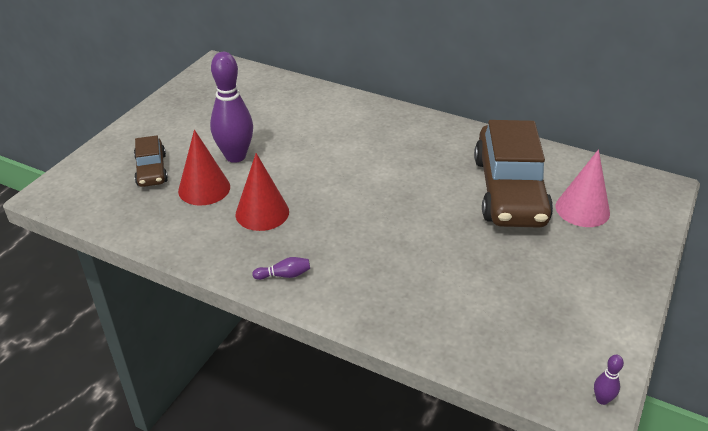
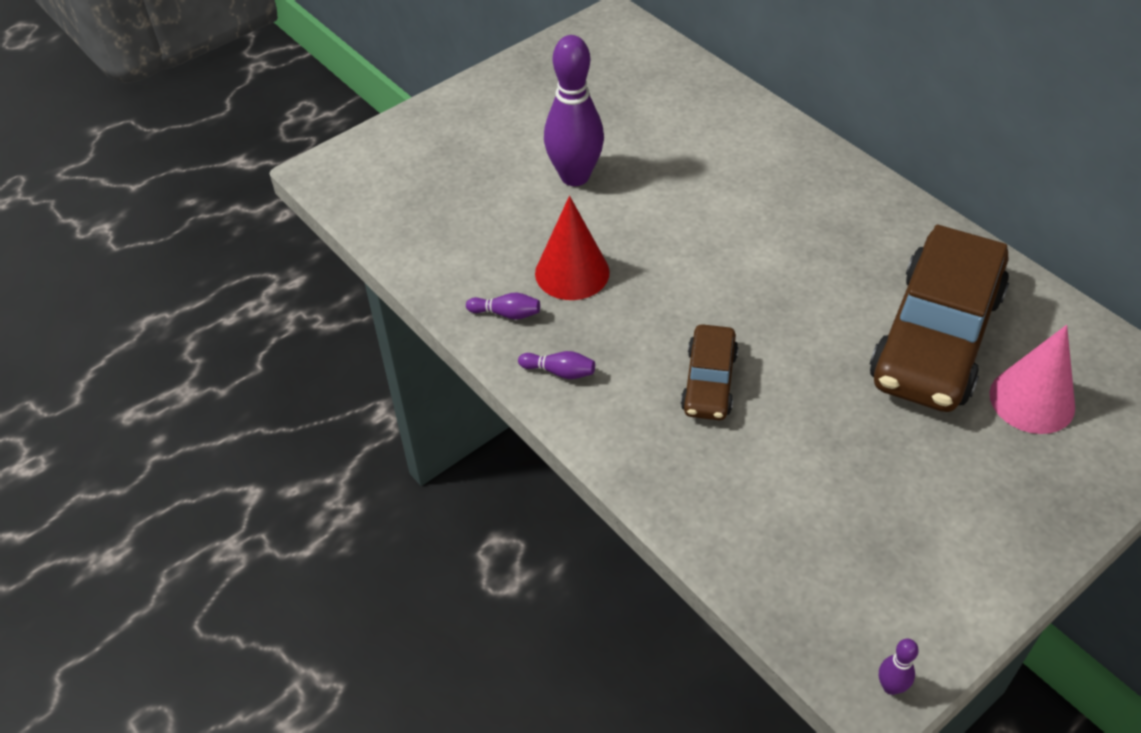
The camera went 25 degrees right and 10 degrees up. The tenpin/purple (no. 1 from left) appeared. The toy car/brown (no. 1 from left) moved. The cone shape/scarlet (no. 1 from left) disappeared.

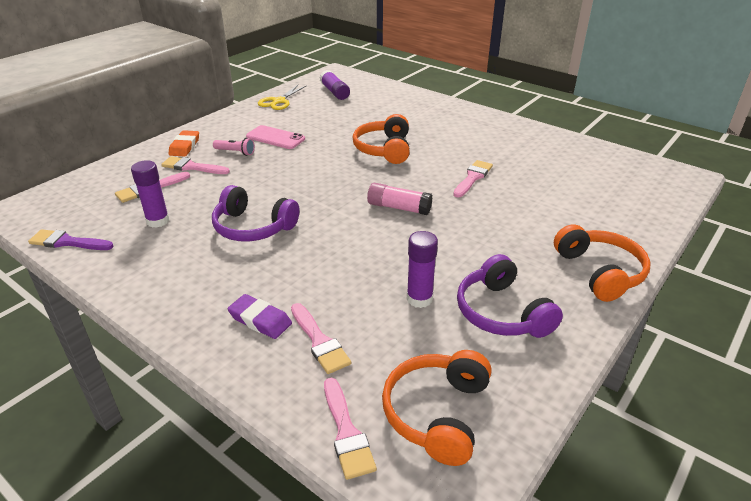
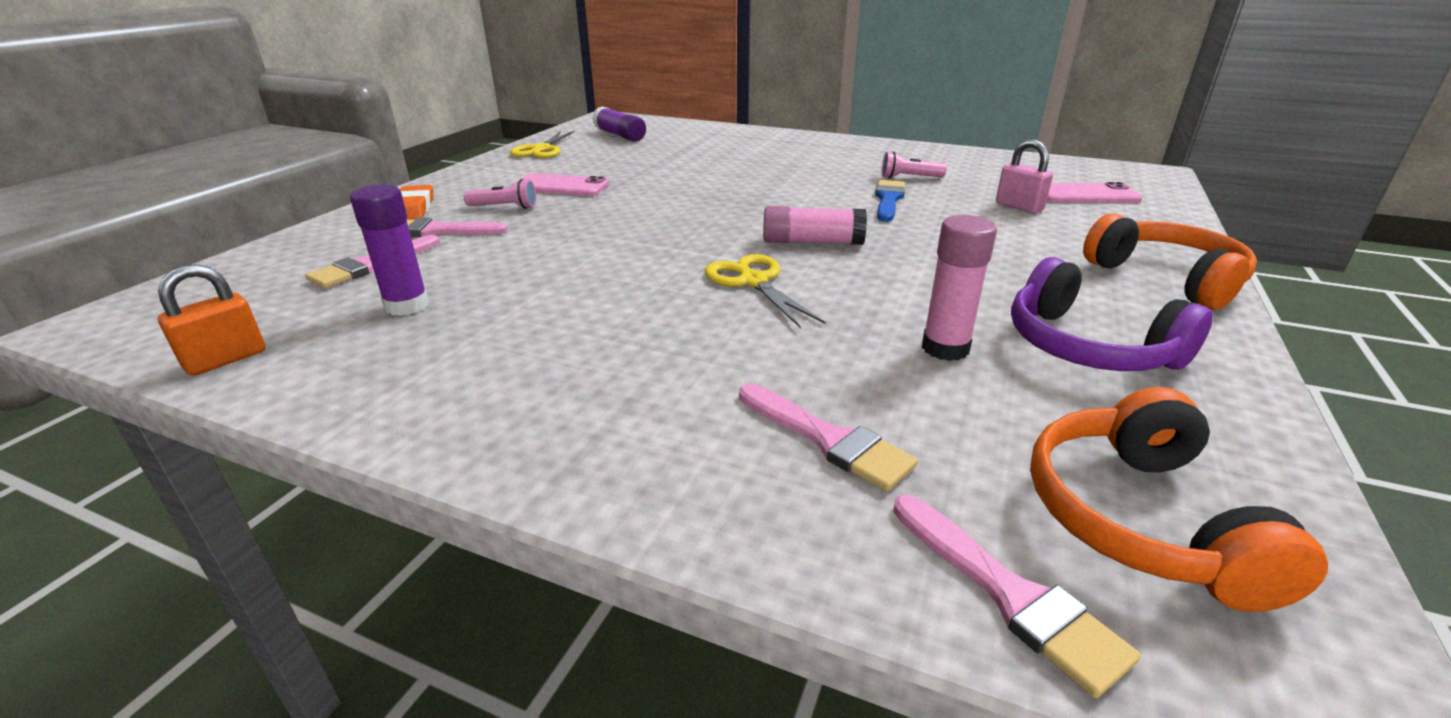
The camera went 15 degrees left and 5 degrees down. The paintbrush/purple was replaced by the small lock/orange. The pair of scissors/golden (no. 2 from left) appeared. The paintbrush/rosy (no. 5 from left) became the paintbrush/blue. The torch/rosy (no. 2 from left) appeared. The glue stick/purple (no. 3 from left) became the glue stick/rosy (no. 2 from left). The small lock/rosy appeared. The phone/rosy (no. 2 from left) appeared. The headphones/purple (no. 1 from left) disappeared. The gum eraser/purple disappeared. The headphones/orange (no. 1 from left) disappeared.

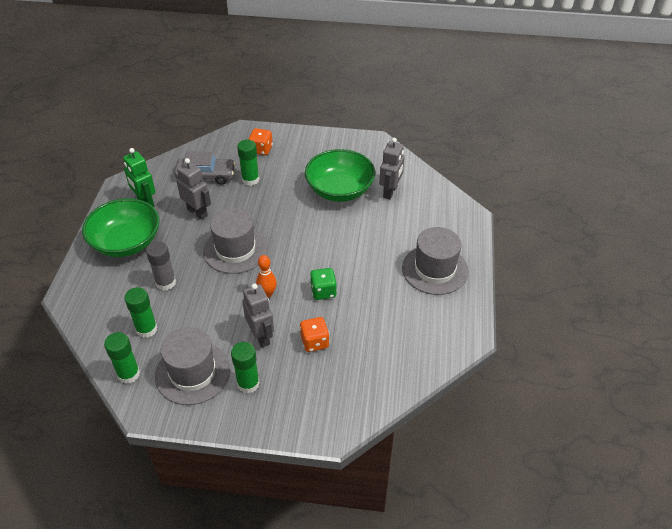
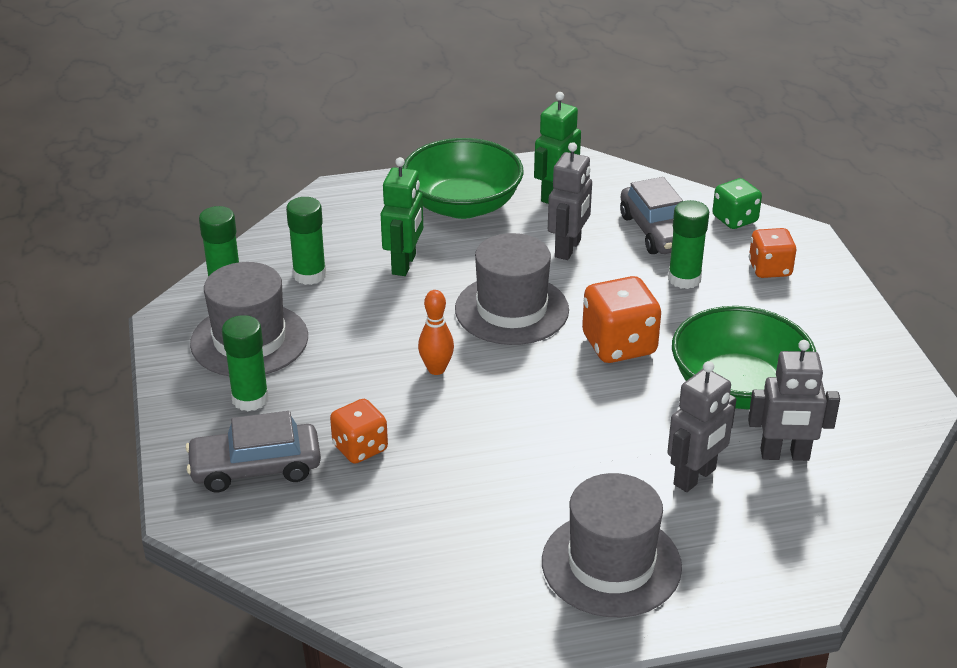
The camera went 70 degrees right and 10 degrees down. The toy car/gray (no. 1 from left) appeared. The glue stick/gray was replaced by the toy robot/leaf-green (no. 1 from left). The game die/orange (no. 2 from left) appeared. The toy robot/gray (no. 2 from left) moved. The game die/leaf-green moved.

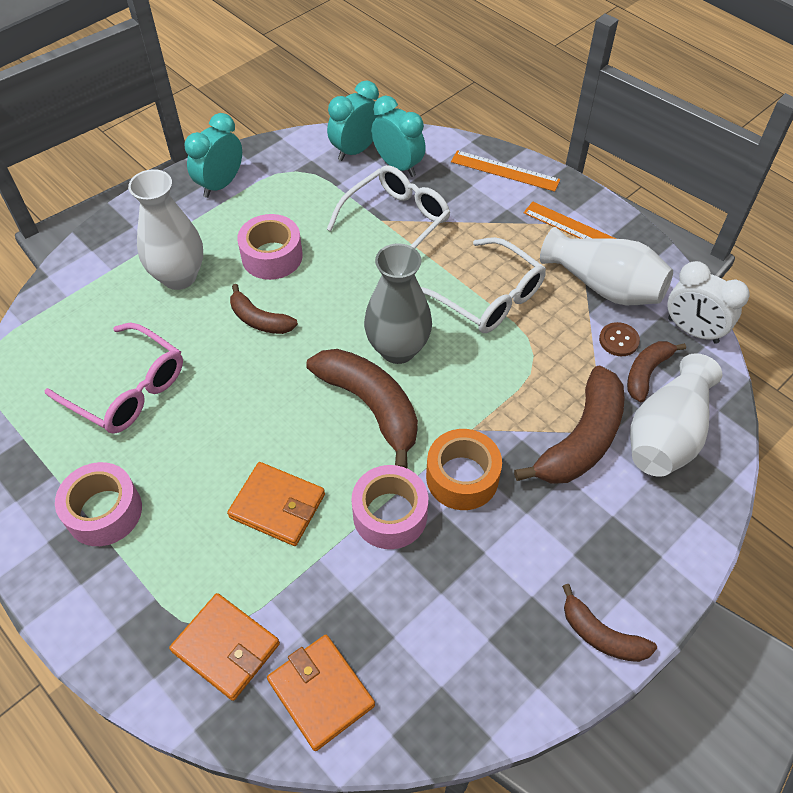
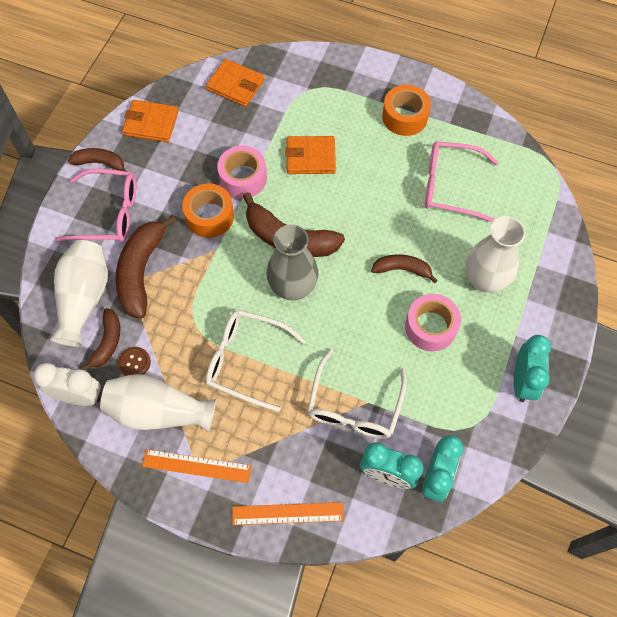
The camera went 155 degrees right and 10 degrees up. The eyeglasses/rosy (no. 1 from left) appeared. The wallet/orange (no. 1 from left) moved. The roll of tape/rosy (no. 1 from left) became the roll of tape/orange (no. 2 from left).

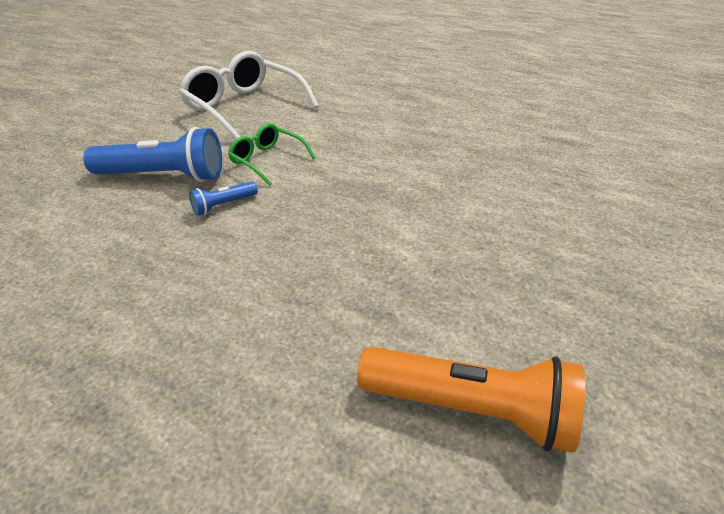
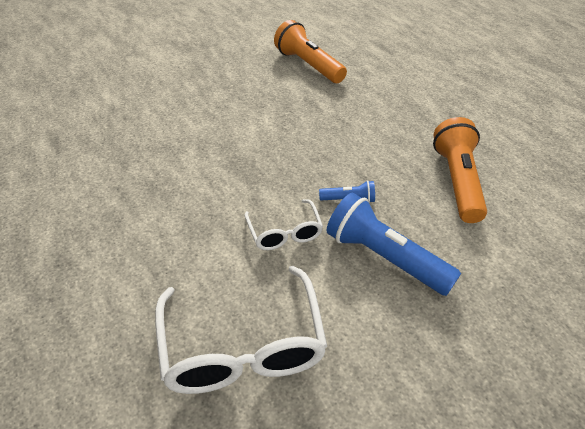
The camera went 145 degrees left and 5 degrees up. The eyeglasses/leaf-green became the eyeglasses/snow-white (no. 2 from left). The torch/orange (no. 2 from left) appeared.

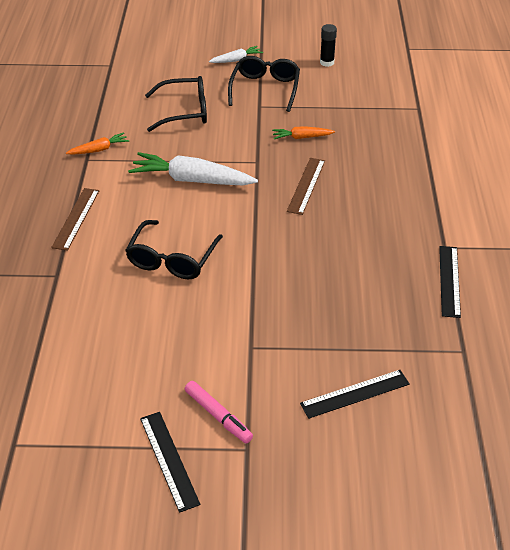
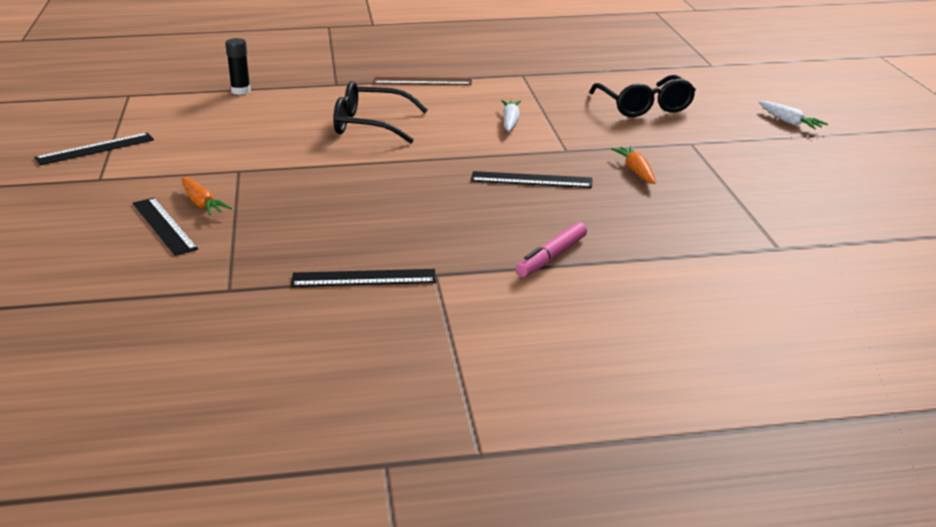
The camera went 80 degrees right and 15 degrees down. The toy carrot/orange (no. 1 from left) moved. The glue stick/ebony moved. The straightedge/brown (no. 2 from left) became the straightedge/ebony (no. 4 from left). The toy carrot/snow-white (no. 1 from left) changed to 0.51 times the size. The marker/rosy moved. The eyeglasses/ebony (no. 3 from left) disappeared.

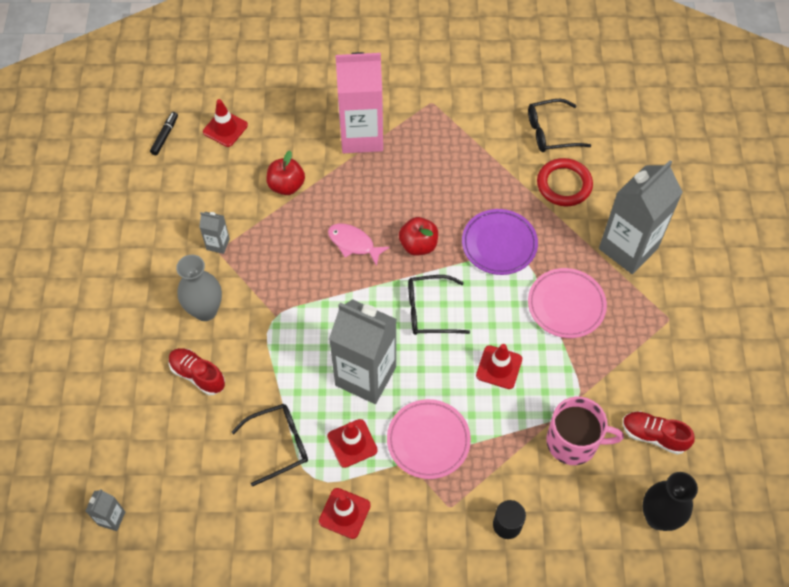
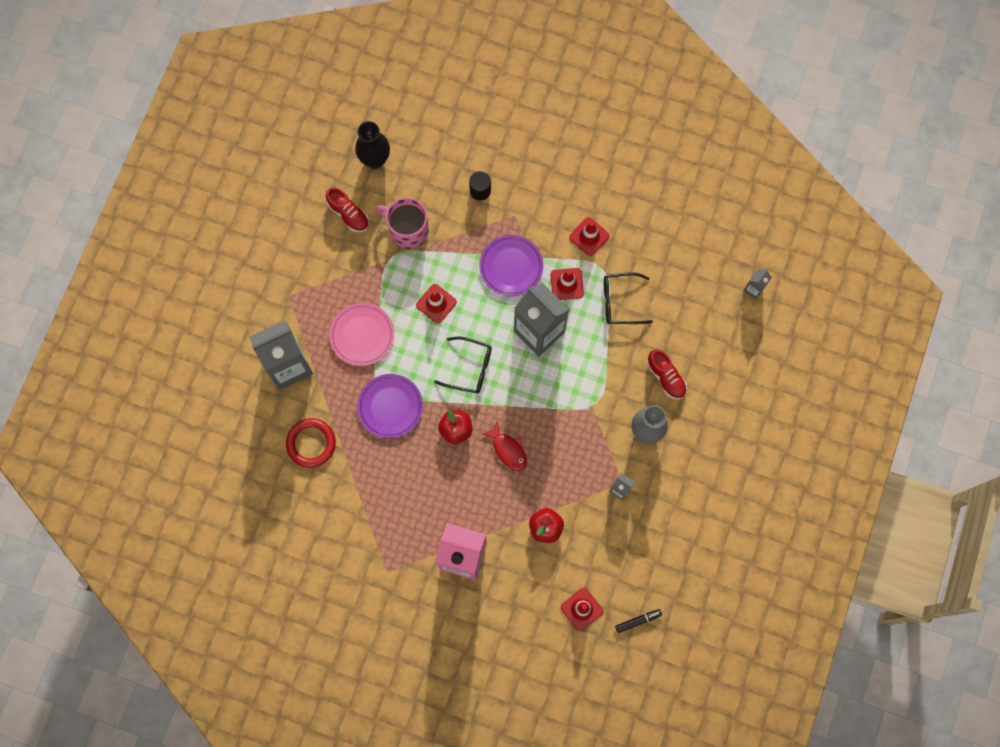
The camera went 160 degrees left and 15 degrees up. The dinner plate/rosy (no. 1 from left) became the dinner plate/purple (no. 2 from left). The fish/rosy became the fish/scarlet. The marker/ebony turned 150 degrees counterclockwise. The eyeglasses/ebony (no. 3 from left) disappeared.

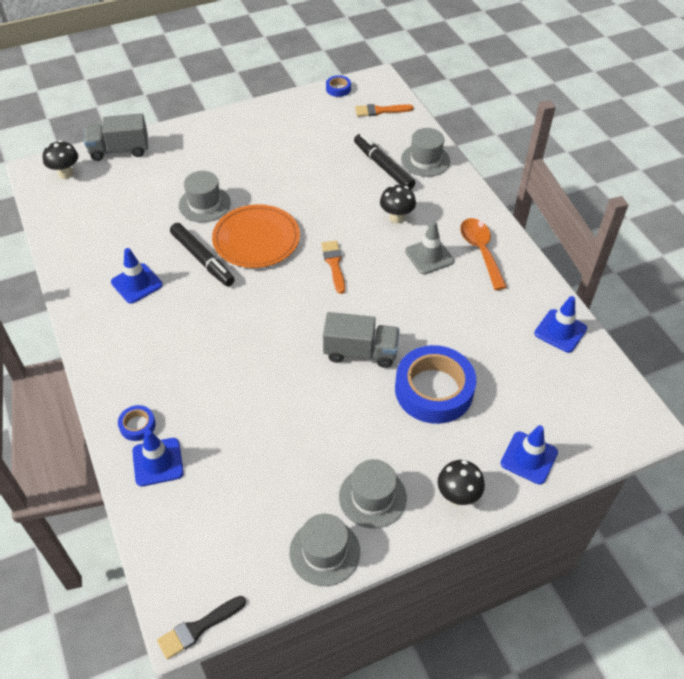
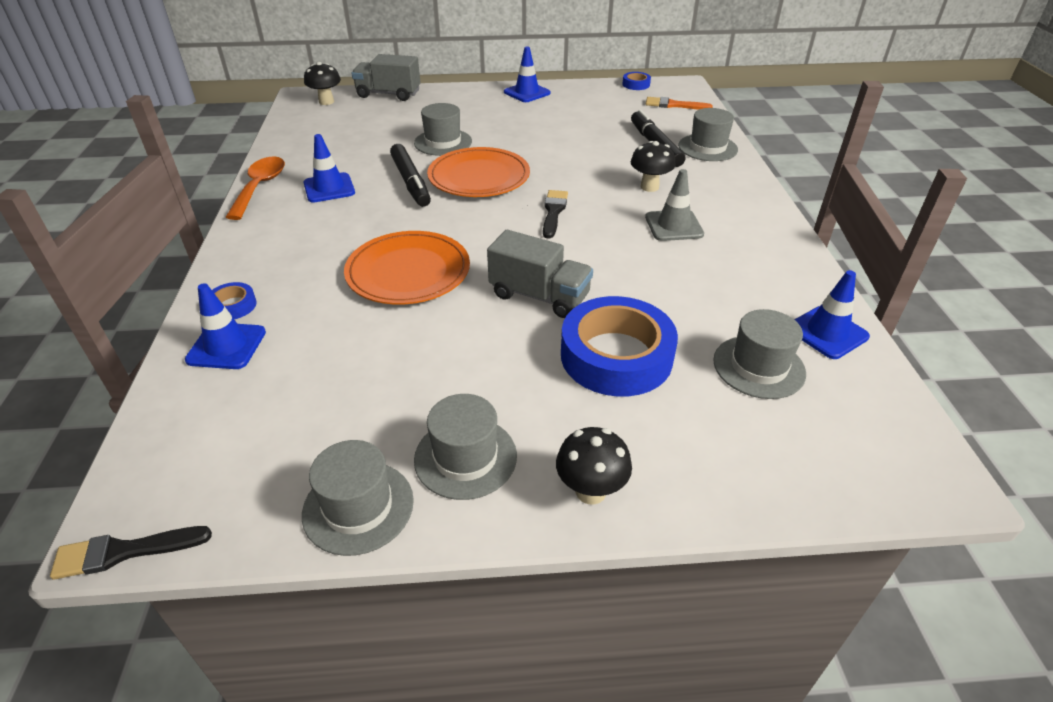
The camera went 20 degrees right and 10 degrees down. The spoon/orange moved. The dinner plate/orange (no. 1 from left) appeared. The road cone/blue (no. 3 from left) moved. The paintbrush/orange (no. 1 from left) became the paintbrush/ebony (no. 2 from left). The tall hat/gray (no. 5 from left) appeared.

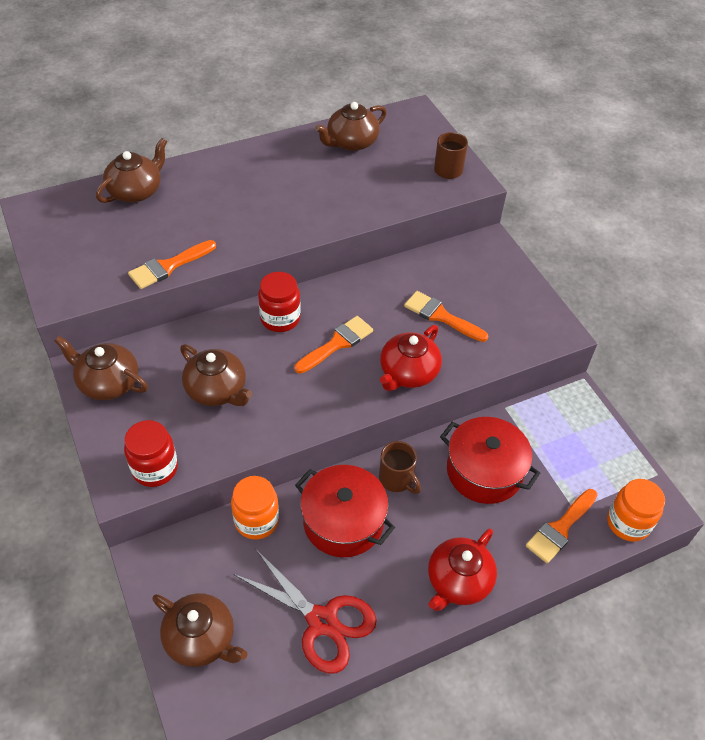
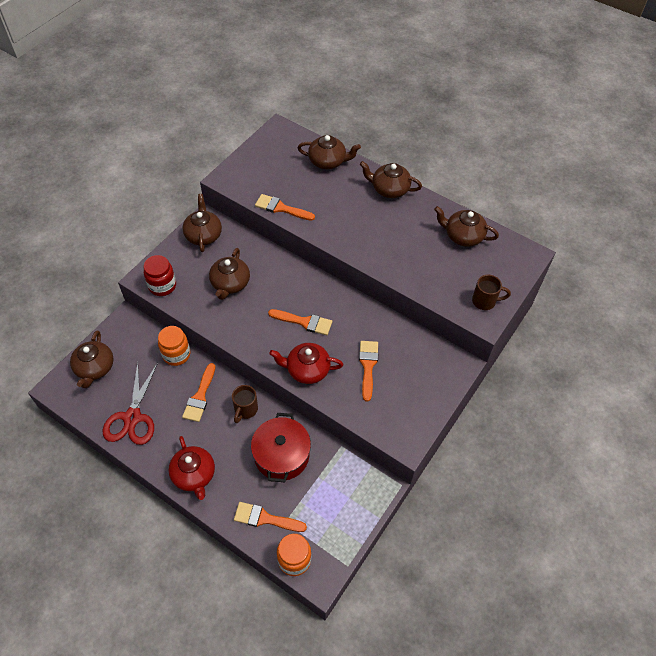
The camera went 60 degrees right and 5 degrees up. The china teapot/scarlet (no. 2 from left in the first image) turned 120 degrees counterclockwise. The stockpot/scarlet (no. 1 from left) was replaced by the paintbrush/orange (no. 1 from left). The china teapot/brown (no. 5 from left) appeared. The jar/scarlet (no. 2 from left) disappeared.

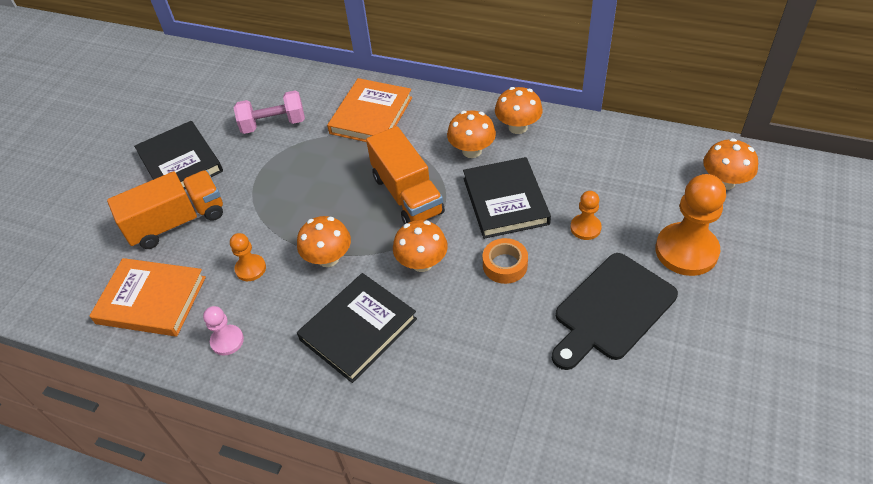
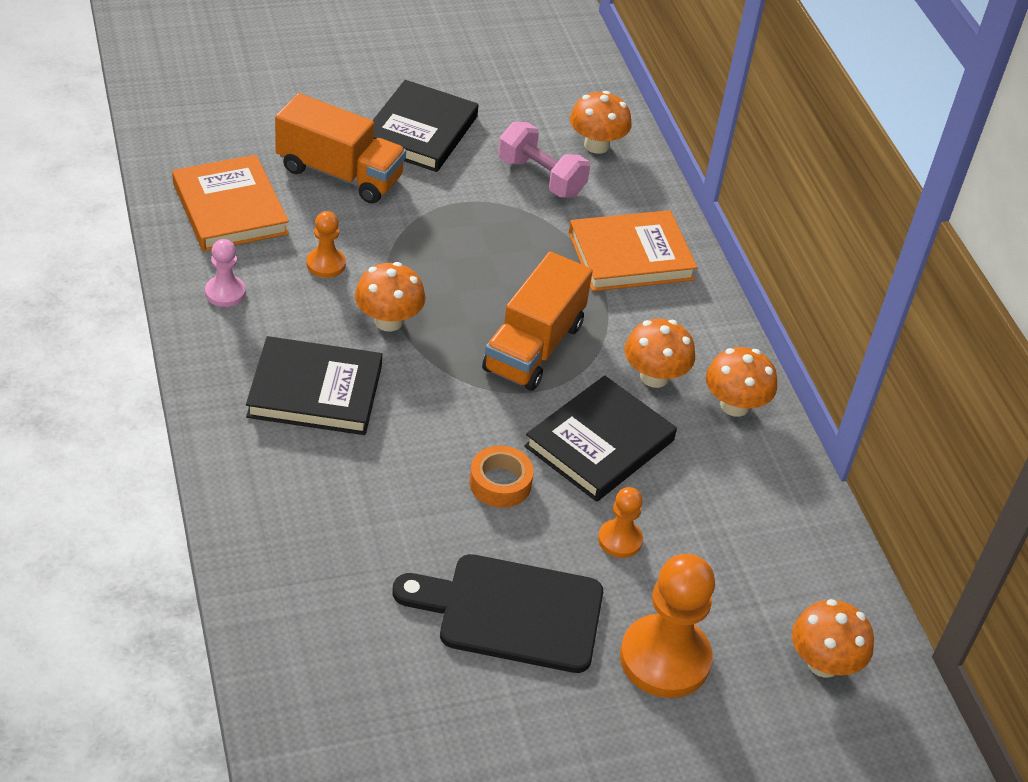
The camera went 45 degrees right and 5 degrees down. The toadstool/orange (no. 2 from left) moved.

